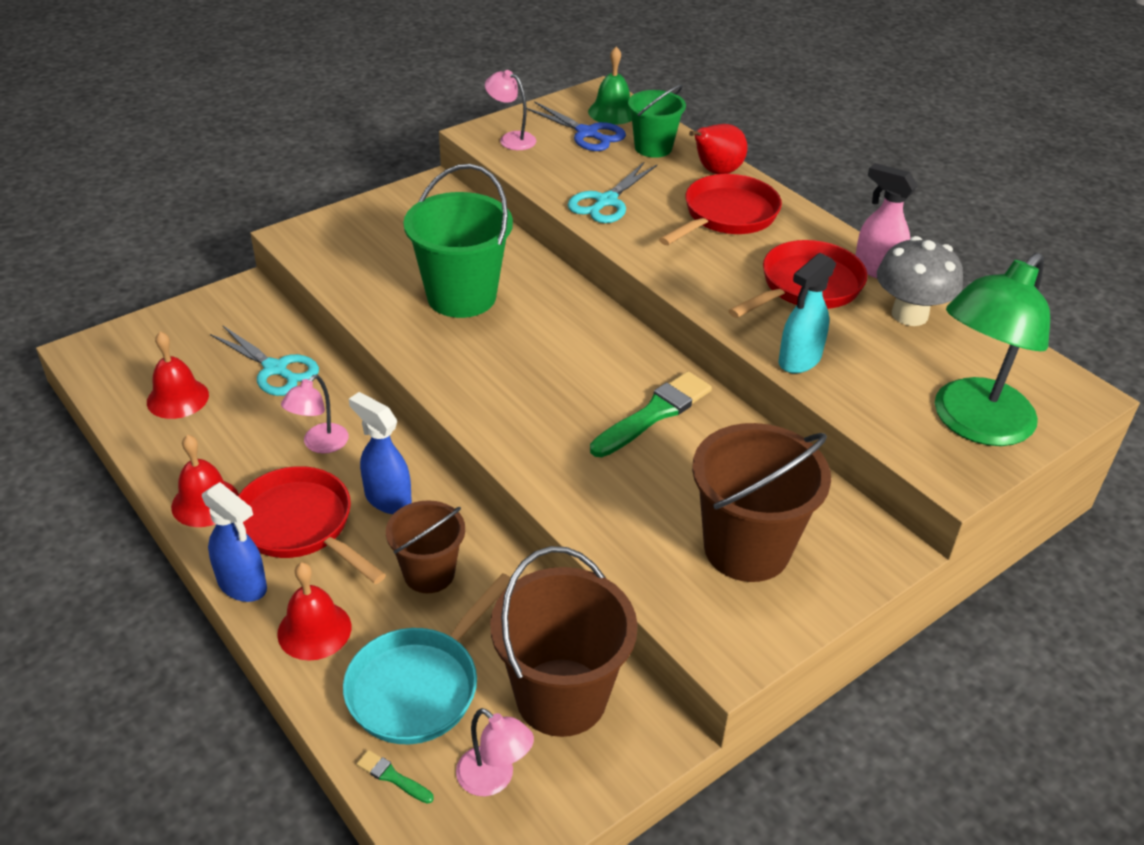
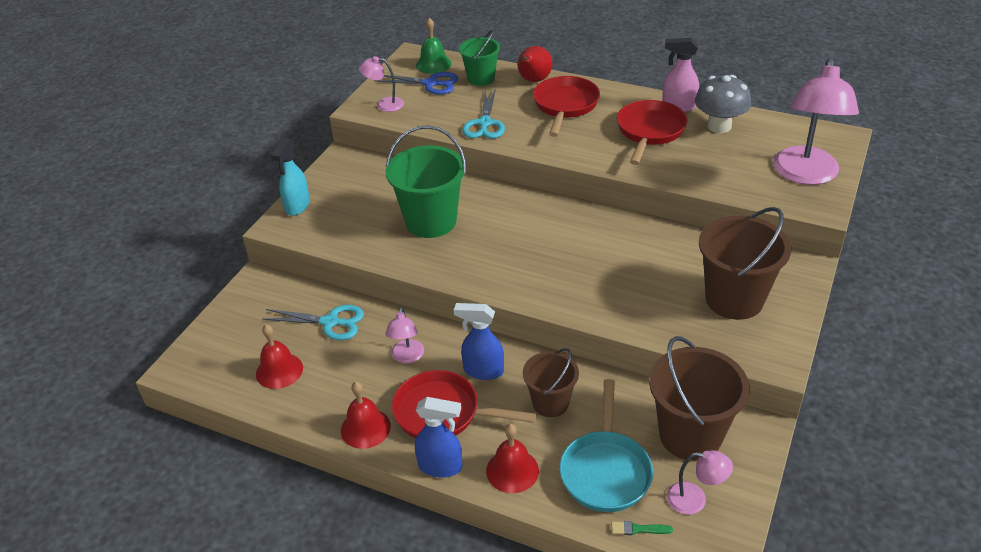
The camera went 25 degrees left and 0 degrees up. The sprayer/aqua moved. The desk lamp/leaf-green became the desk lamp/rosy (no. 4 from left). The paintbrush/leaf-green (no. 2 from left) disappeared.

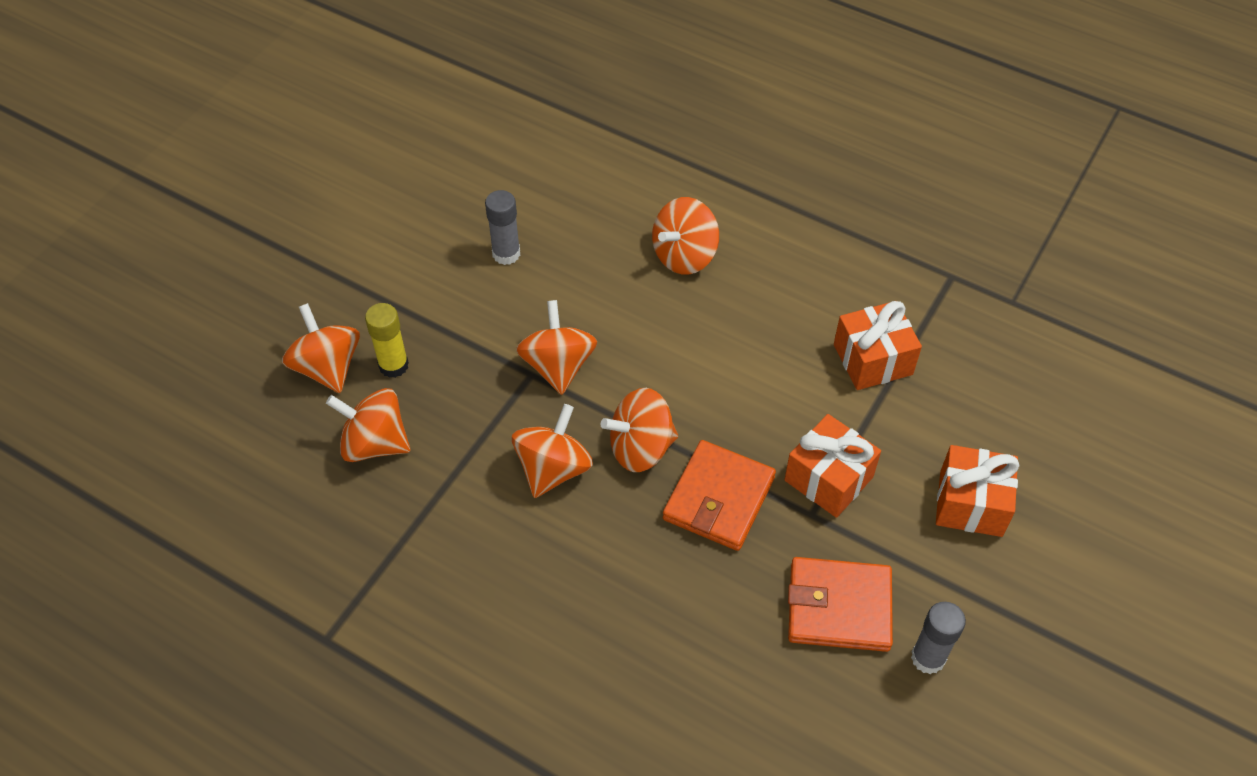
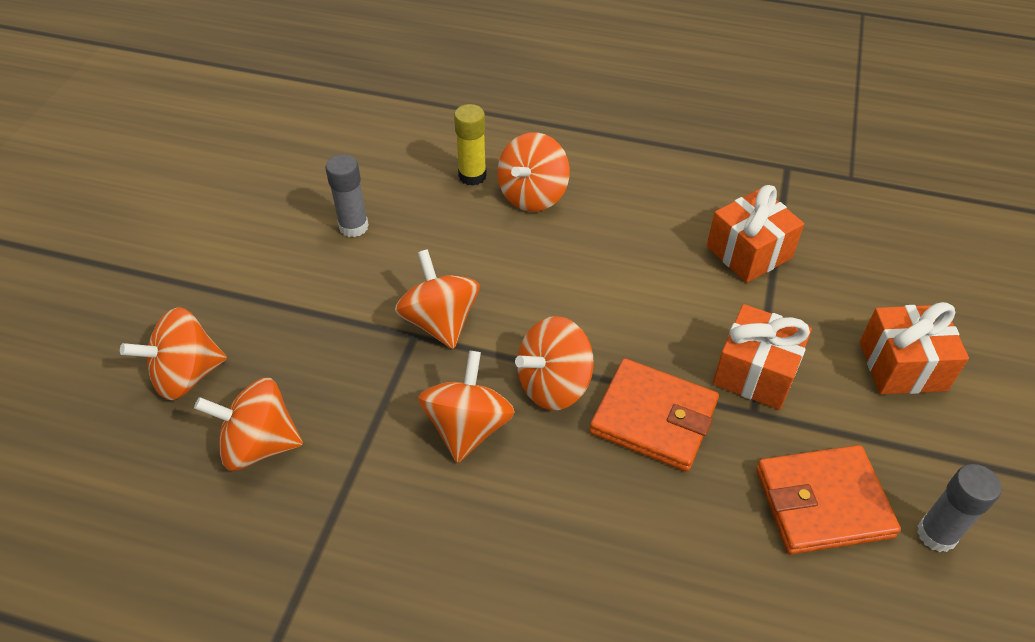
The camera went 15 degrees left and 5 degrees down. The toy top/orange (no. 1 from left) turned 75 degrees counterclockwise. The glue stick/golden moved. The wallet/orange (no. 1 from left) turned 75 degrees counterclockwise.

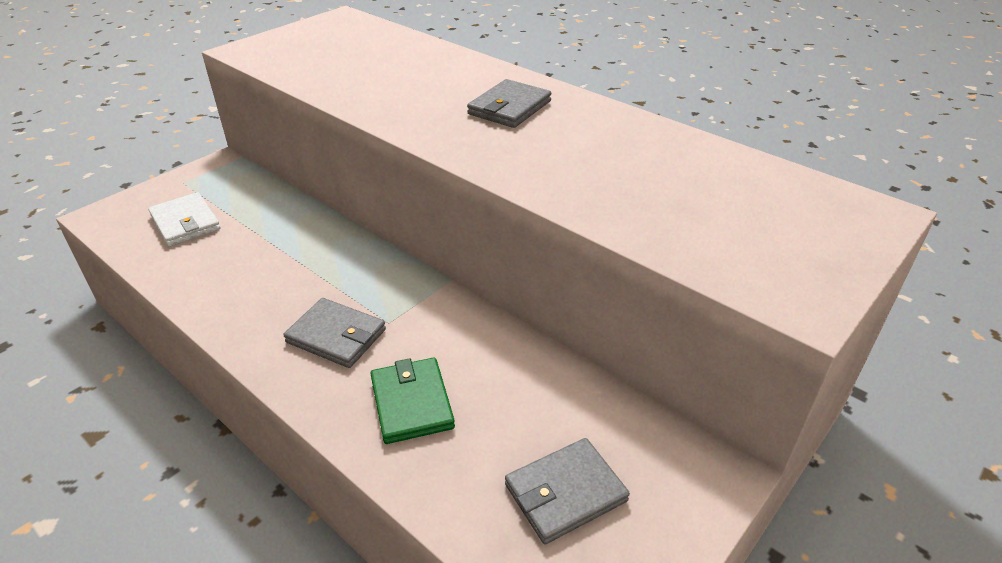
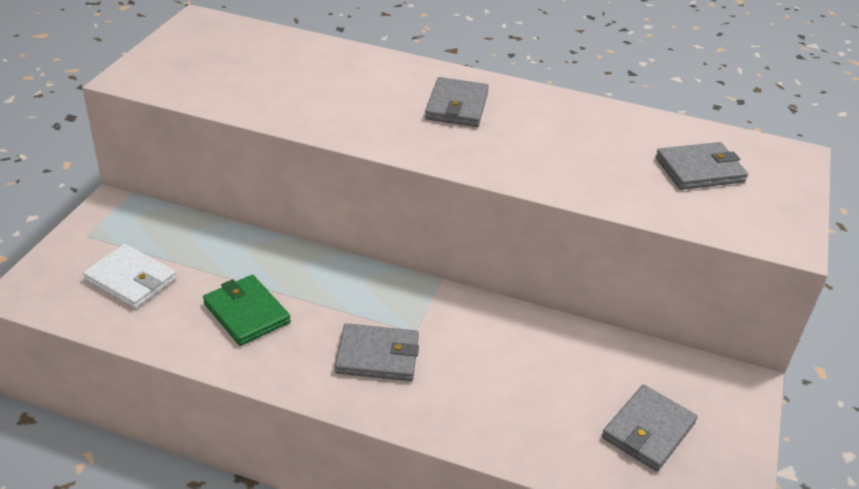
The camera went 25 degrees left and 0 degrees up. The wallet/leaf-green moved. The wallet/gray (no. 4 from left) appeared.

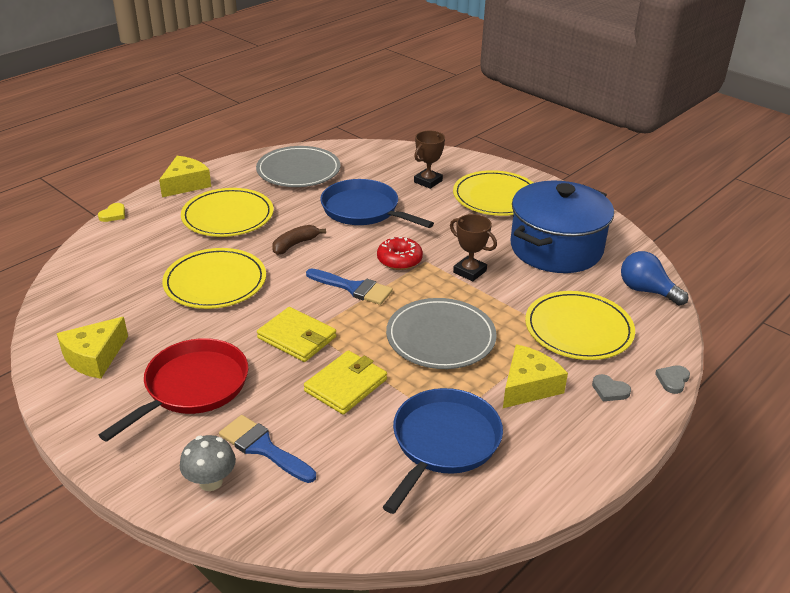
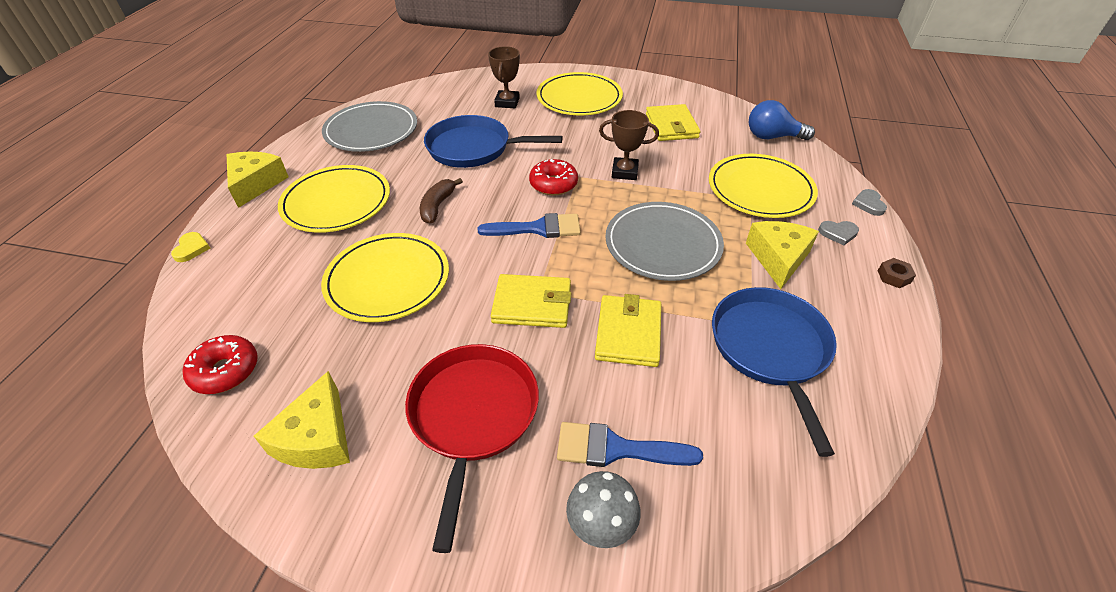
The camera went 30 degrees left and 10 degrees up. The doughnut/scarlet (no. 1 from left) appeared. The stockpot/blue was replaced by the wallet/golden (no. 3 from left). The hex nut/brown appeared.

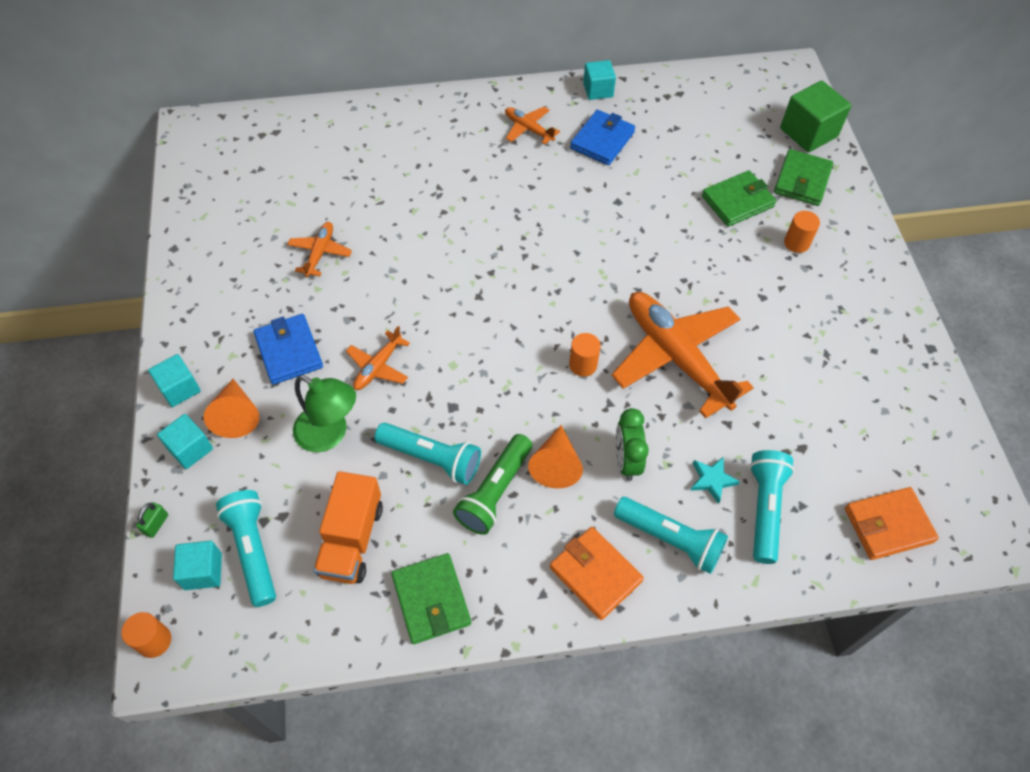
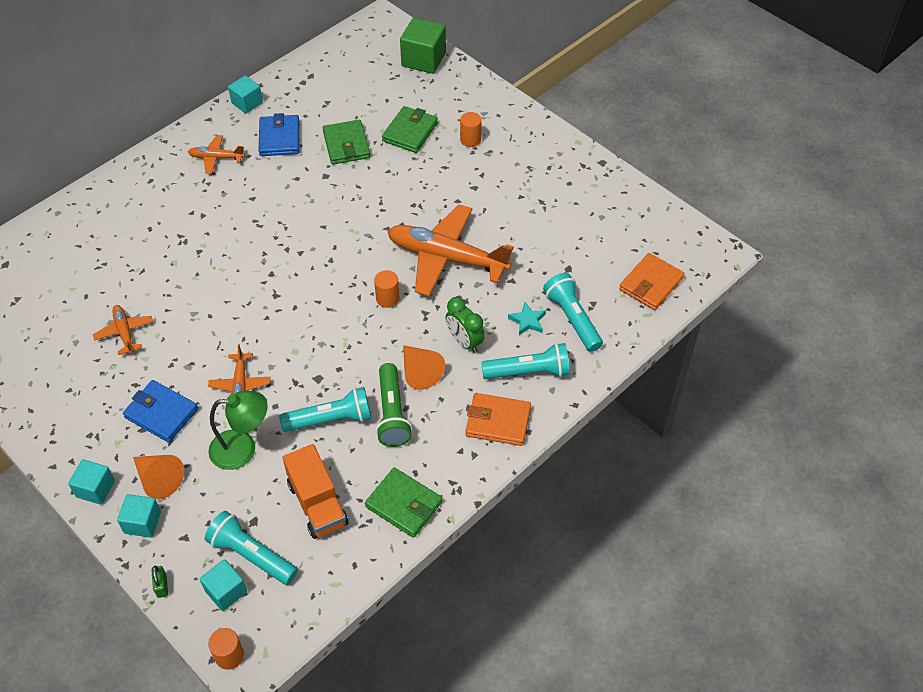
The camera went 35 degrees left and 5 degrees down. The wallet/leaf-green (no. 3 from left in the first image) moved.

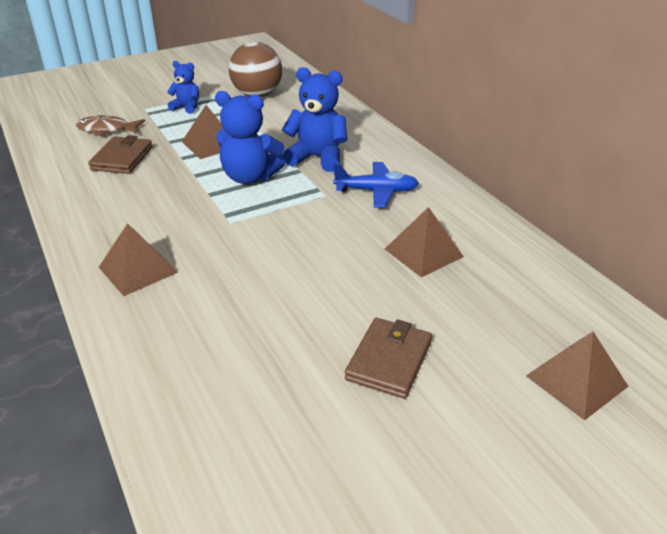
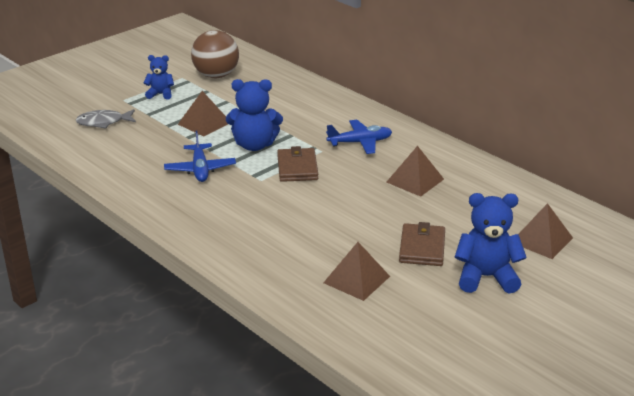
The camera went 15 degrees left and 5 degrees down. The fish/brown became the fish/gray. The aeroplane/blue (no. 1 from left) appeared. The wallet/brown (no. 1 from left) moved. The solid pyramid/brown (no. 1 from left in the first image) moved. The teddy bear/blue (no. 3 from left) moved.

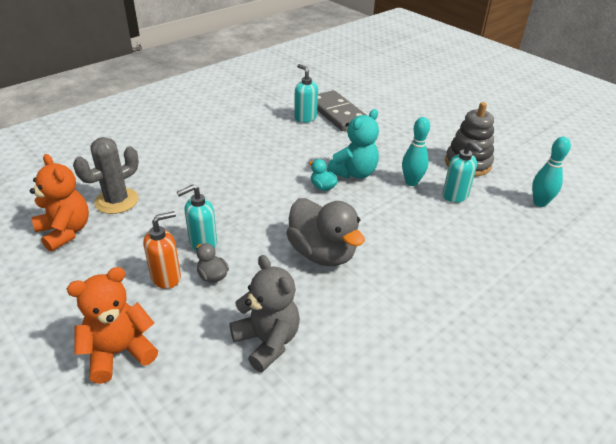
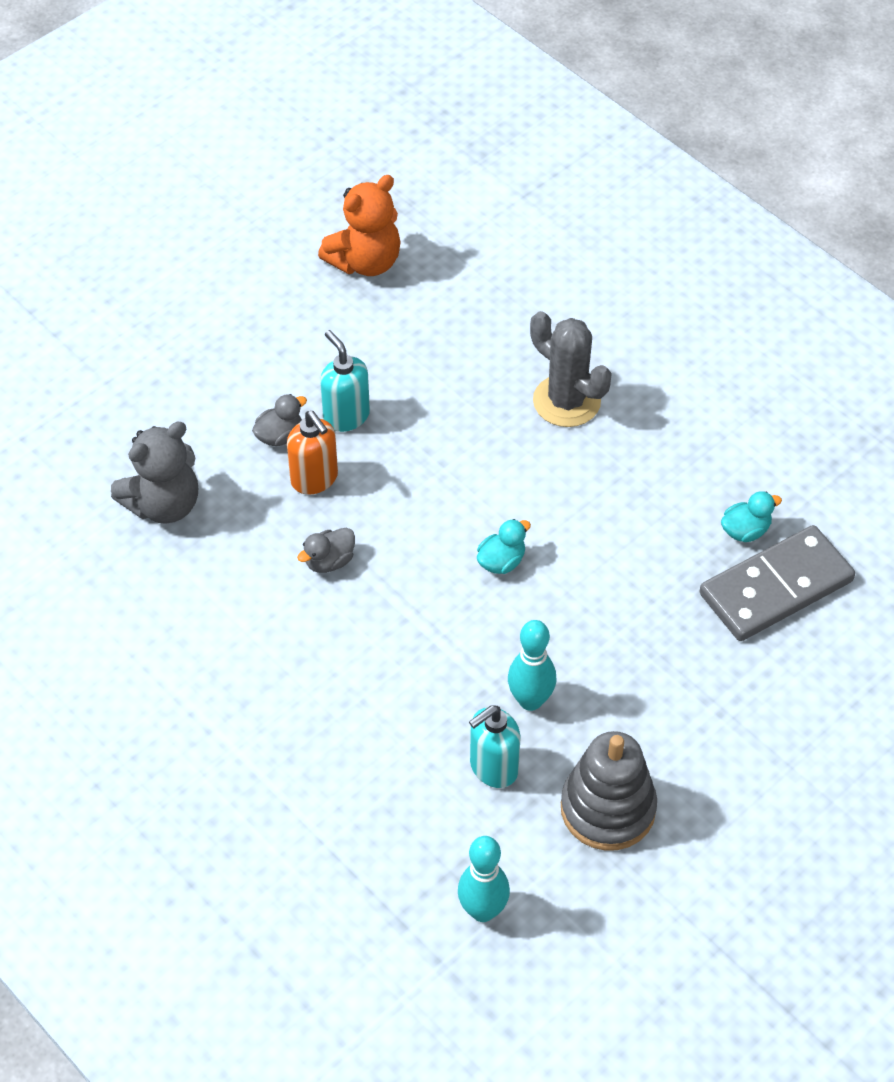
The camera went 90 degrees right and 15 degrees up. The soap dispenser/orange moved. The duck/gray (no. 2 from left) changed to 0.45 times the size. The cactus/gray moved. The soap dispenser/aqua (no. 2 from left) was replaced by the duck/aqua (no. 2 from left). The teddy bear/orange (no. 2 from left) disappeared. The teddy bear/aqua disappeared.

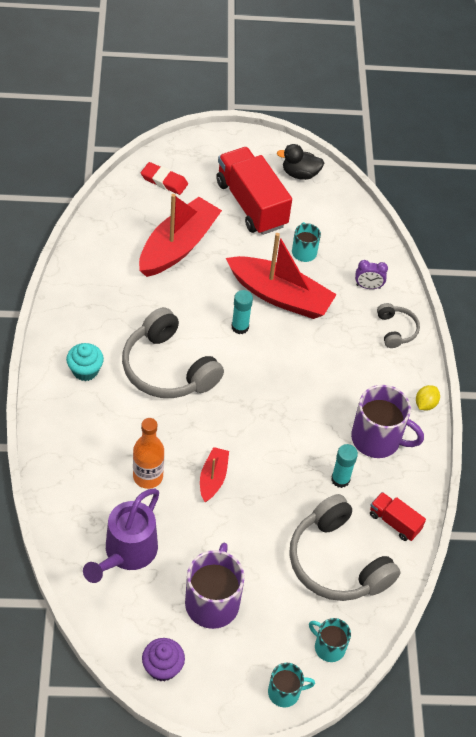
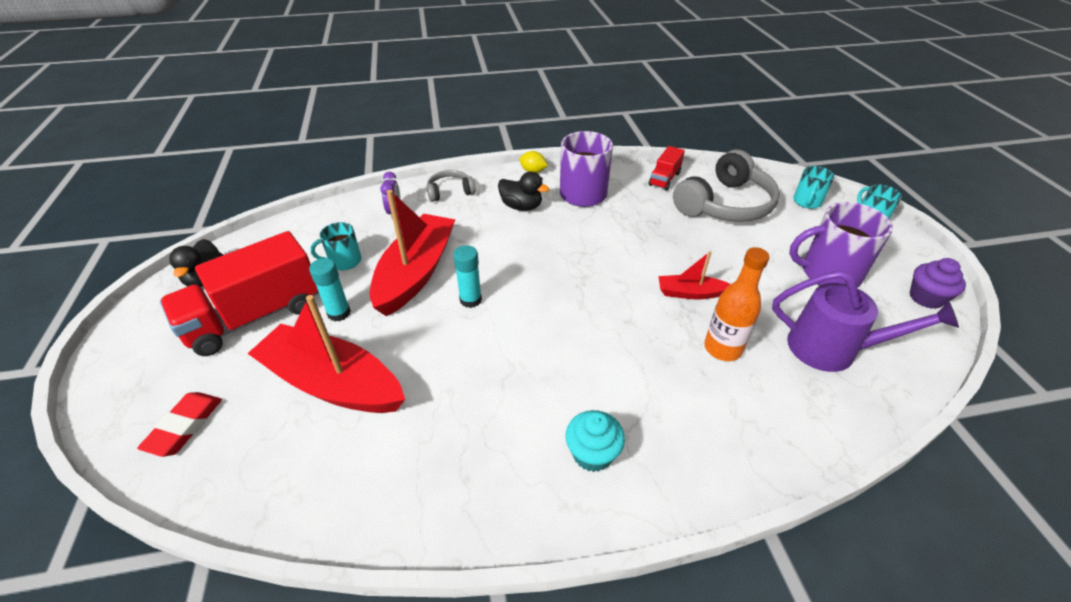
The camera went 95 degrees left and 10 degrees down. The glue stick/aqua (no. 2 from left in the first image) moved. The duck/ebony (no. 2 from left) appeared. The headphones/gray (no. 1 from left) disappeared.

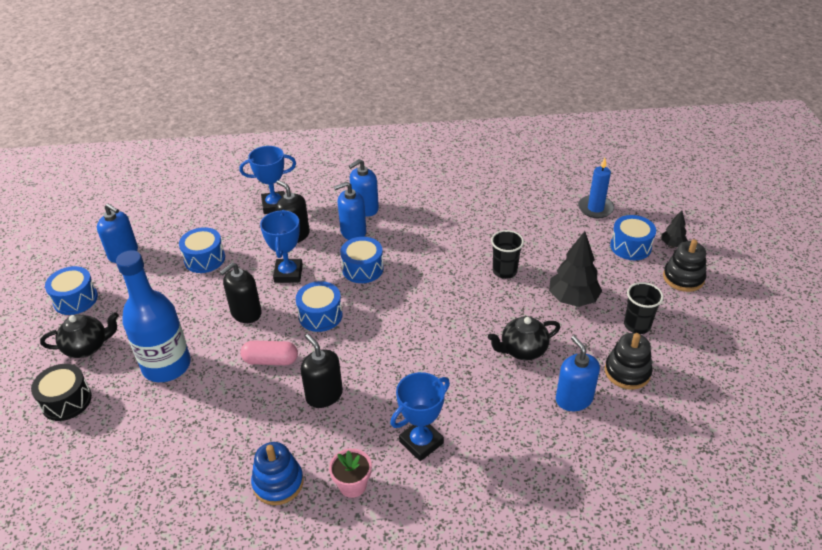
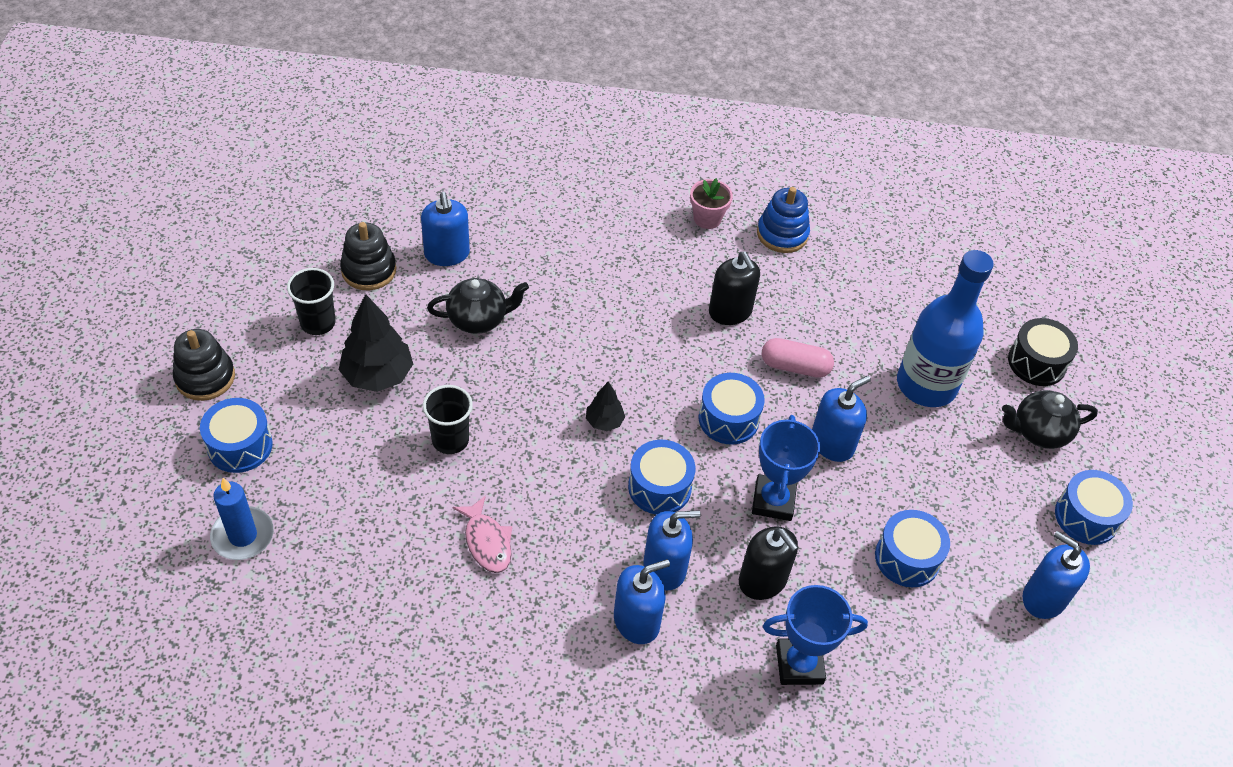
The camera went 175 degrees left and 10 degrees up. The fish/rosy appeared. The toy tree/ebony (no. 2 from left) moved. The soap dispenser/ebony (no. 1 from left) became the soap dispenser/blue (no. 4 from left). The trophy/blue (no. 3 from left) disappeared.

